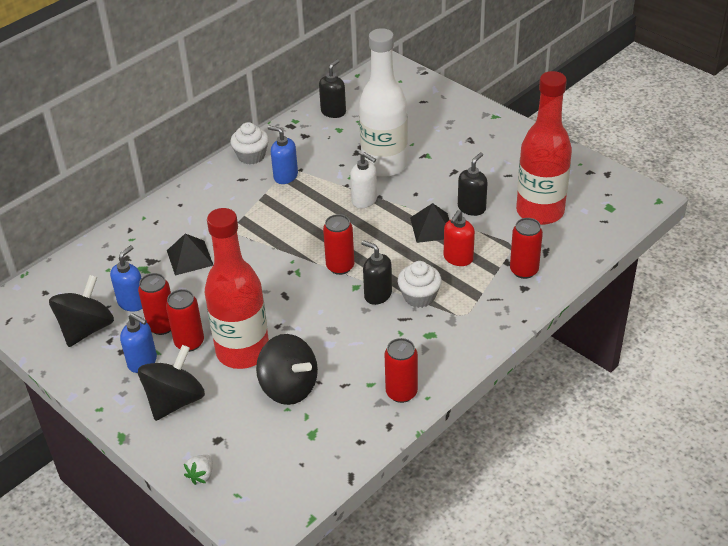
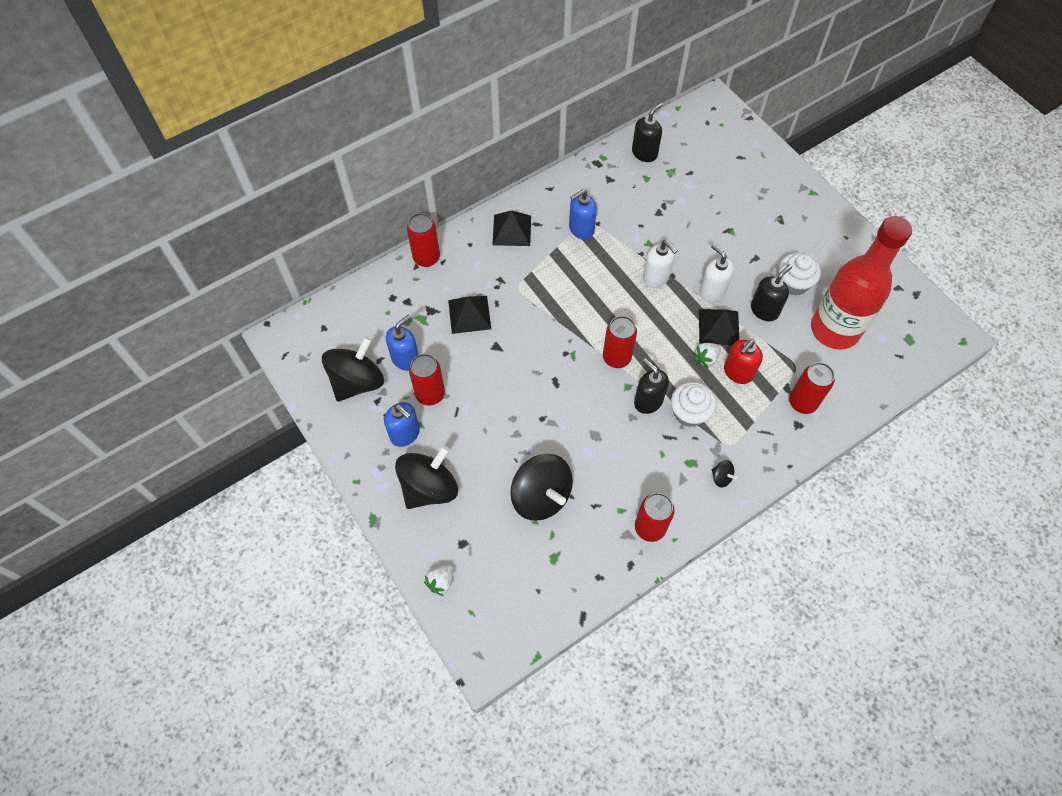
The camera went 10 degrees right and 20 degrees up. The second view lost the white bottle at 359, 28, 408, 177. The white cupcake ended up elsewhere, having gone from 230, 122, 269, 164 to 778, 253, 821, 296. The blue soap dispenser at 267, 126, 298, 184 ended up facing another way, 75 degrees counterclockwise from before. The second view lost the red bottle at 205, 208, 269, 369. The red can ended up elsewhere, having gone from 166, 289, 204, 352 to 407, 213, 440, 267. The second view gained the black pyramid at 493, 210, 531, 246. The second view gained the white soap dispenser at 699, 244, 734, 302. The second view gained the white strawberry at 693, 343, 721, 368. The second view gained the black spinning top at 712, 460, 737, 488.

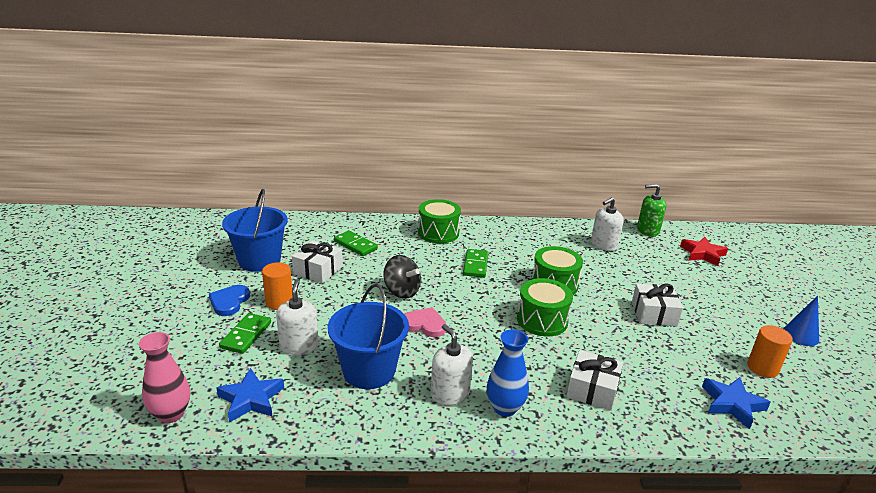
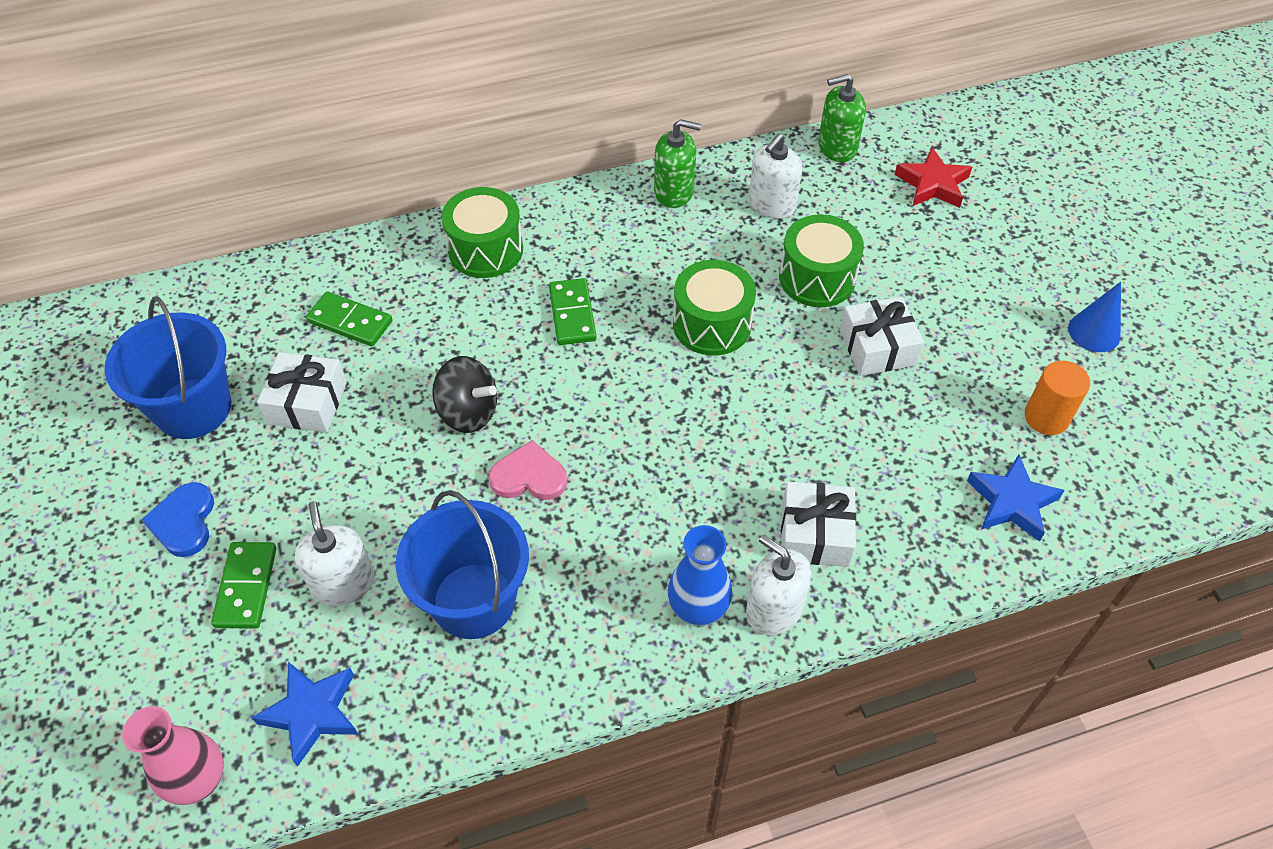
The camera went 15 degrees left and 25 degrees up. The second view lost the orange cylinder at 262, 262, 293, 310. The green drum ended up elsewhere, having gone from 517, 278, 573, 336 to 779, 214, 864, 307. The white soap dispenser ended up elsewhere, having gone from 431, 324, 473, 405 to 746, 535, 812, 635. The second view gained the green soap dispenser at 654, 119, 701, 208.

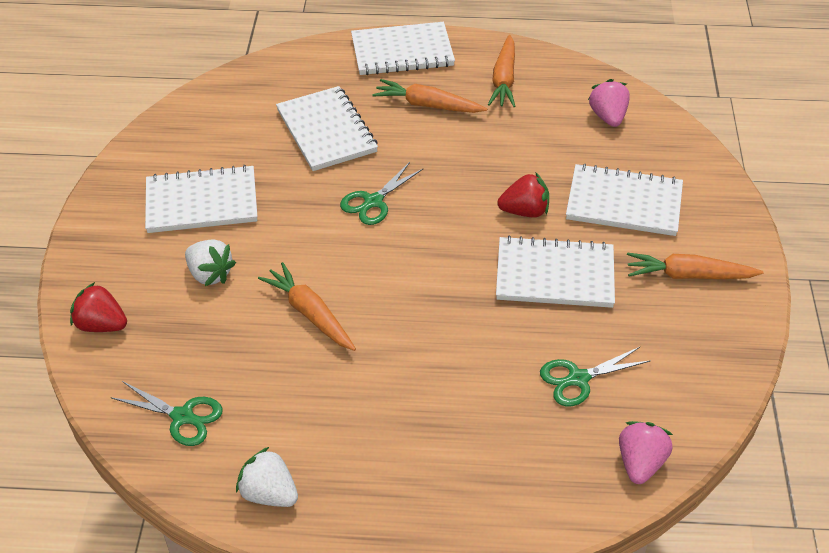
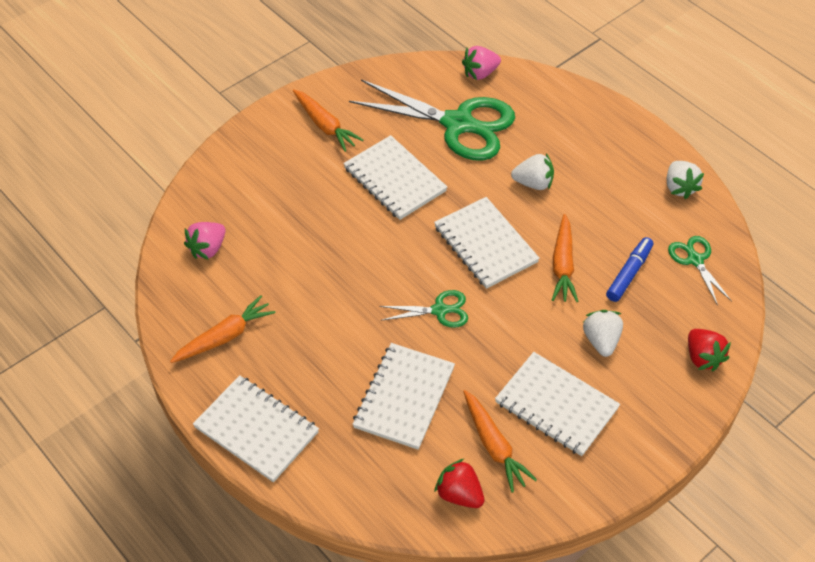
The camera went 135 degrees left and 5 degrees up. The orange carrot ended up elsewhere, having gone from 372, 79, 487, 113 to 463, 390, 537, 493. The white notebook ended up elsewhere, having gone from 566, 164, 683, 236 to 434, 197, 540, 289. The red strawberry ended up elsewhere, having gone from 498, 172, 549, 217 to 434, 459, 484, 508. The size of the green scissors at 540, 347, 651, 407 changed by a factor of 2.12. The second view gained the white strawberry at 511, 153, 554, 190. The second view gained the blue marker at 606, 237, 653, 302.

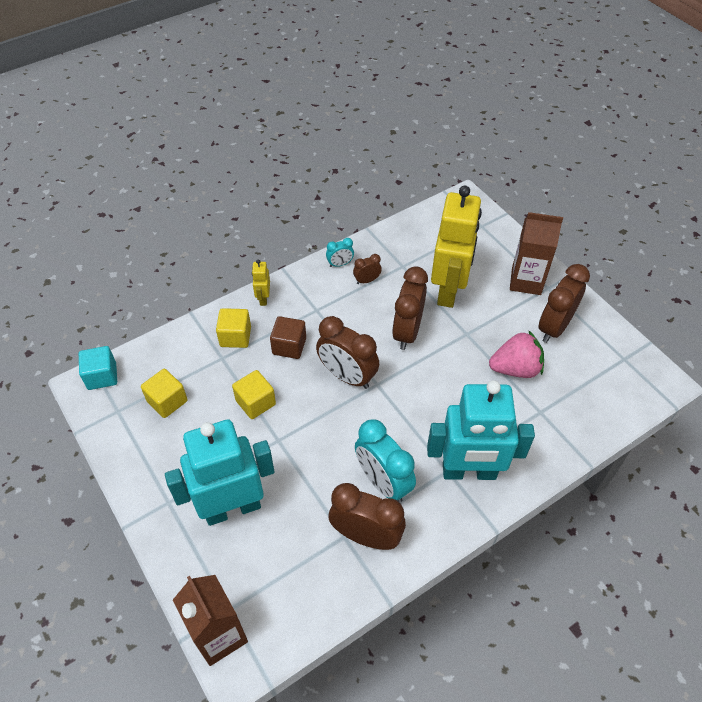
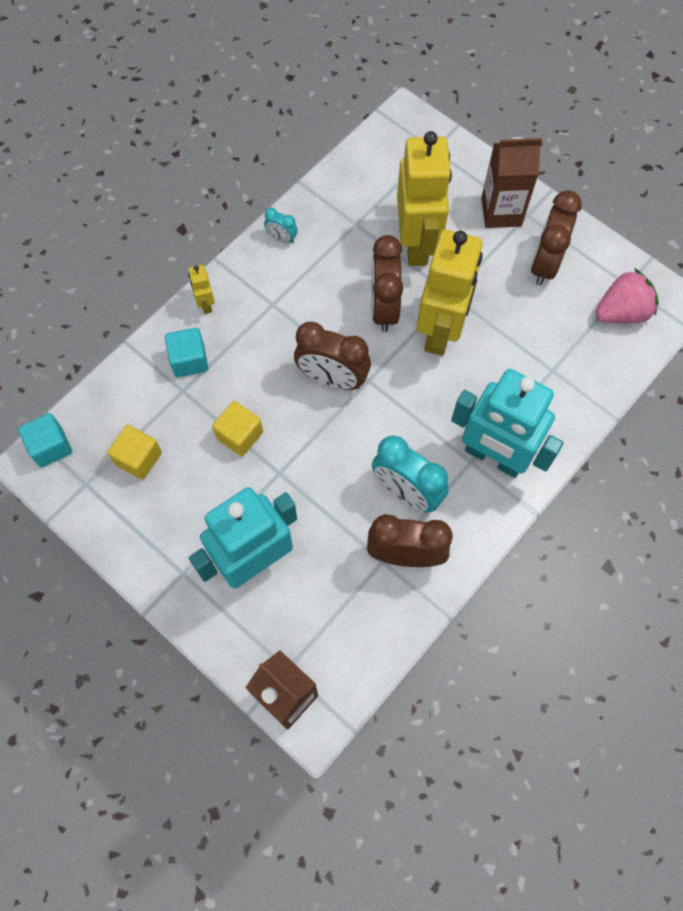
The camera went 15 degrees left and 15 degrees up. The turquoise clock at 326, 238, 354, 267 ended up facing another way, 60 degrees clockwise from before. The second view lost the brown clock at 353, 254, 382, 284. What was the yellow cube at 216, 308, 251, 348 turned into the turquoise cube at 165, 328, 208, 377. The second view lost the brown cube at 270, 316, 306, 359. The pink strawberry ended up elsewhere, having gone from 489, 330, 544, 378 to 595, 268, 659, 323. The turquoise robot at 427, 380, 535, 480 ended up facing another way, 45 degrees clockwise from before. The second view gained the yellow robot at 417, 230, 483, 356.

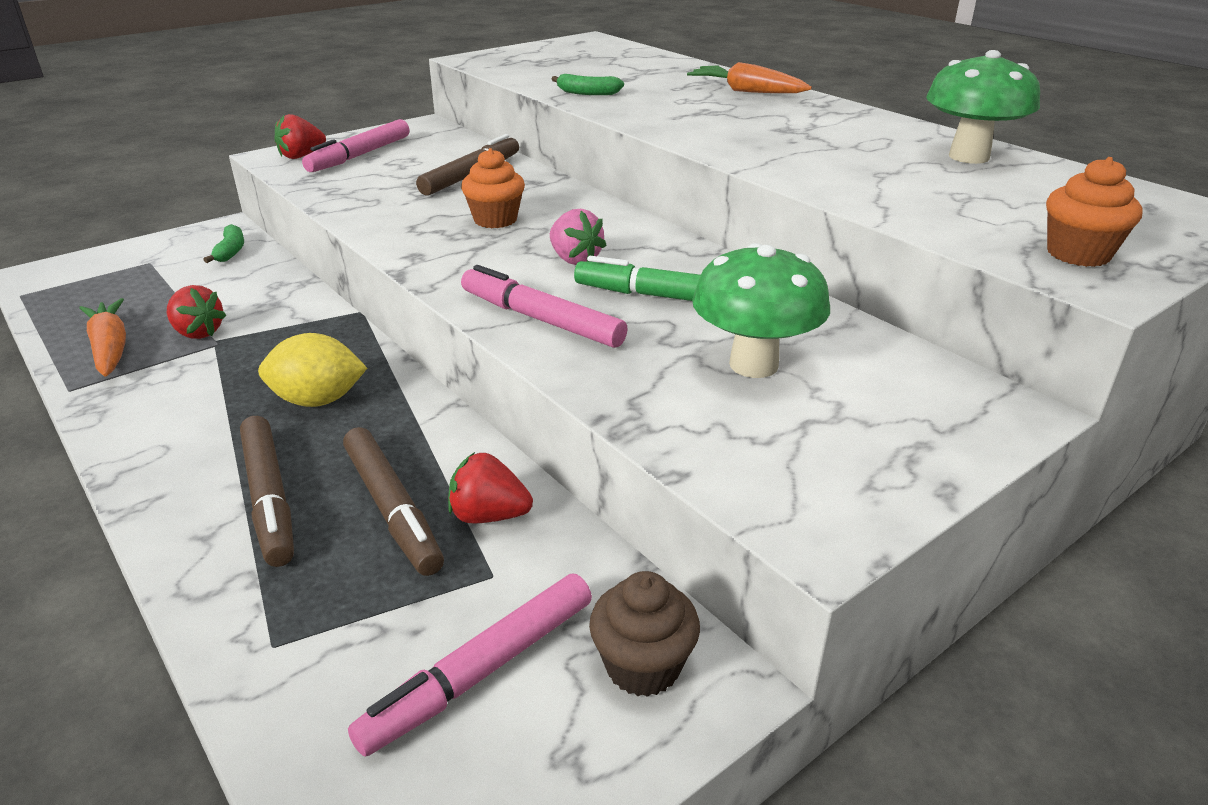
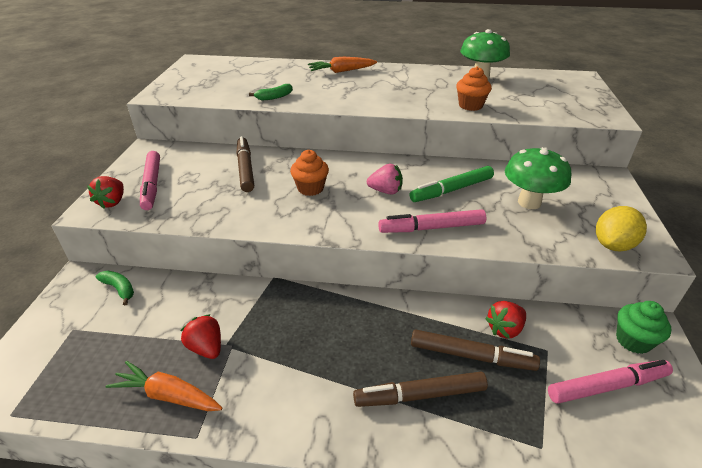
The camera went 45 degrees left and 5 degrees up. The orange cupcake ended up elsewhere, having gone from 1046, 157, 1143, 267 to 456, 66, 492, 111. The red strawberry at 167, 285, 227, 339 ended up facing another way, 120 degrees counterclockwise from before. The yellow lemon ended up elsewhere, having gone from 258, 333, 367, 407 to 596, 206, 647, 252. The brown marker at 240, 416, 294, 567 ended up facing another way, 150 degrees clockwise from before. What was the brown cupcake at 589, 571, 700, 697 turned into the green cupcake at 616, 301, 671, 354. The pink marker at 348, 574, 592, 757 ended up facing another way, 105 degrees counterclockwise from before.

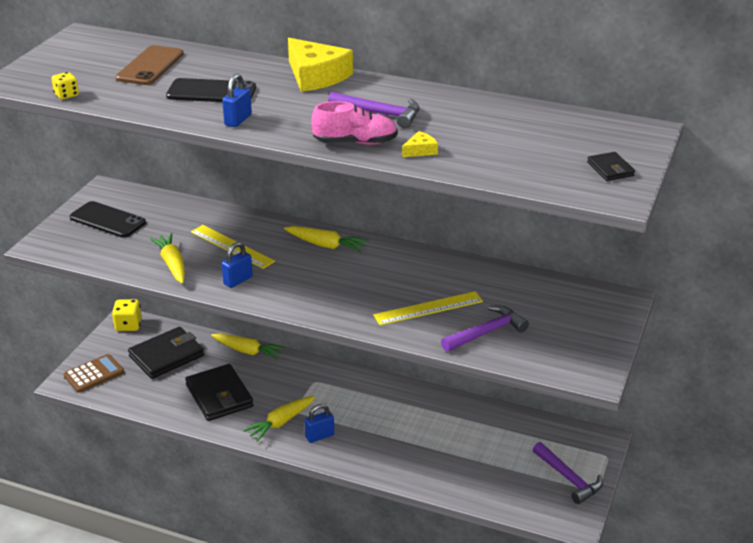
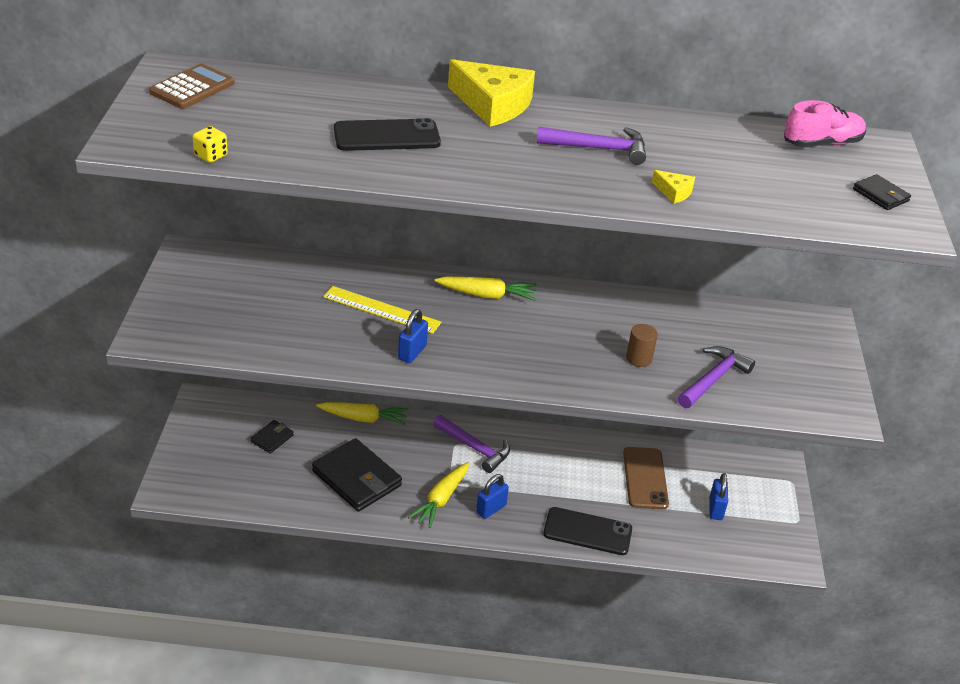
The camera went 20 degrees left and 5 degrees up. The brown phone ended up elsewhere, having gone from 116, 45, 184, 85 to 623, 447, 669, 509. The blue padlock ended up elsewhere, having gone from 222, 74, 252, 127 to 709, 473, 728, 520. The pink shoe ended up elsewhere, having gone from 311, 101, 398, 145 to 784, 100, 866, 148. The yellow cheese at 402, 131, 438, 157 ended up facing another way, 90 degrees clockwise from before. The black phone ended up elsewhere, having gone from 70, 201, 146, 238 to 543, 507, 632, 555. The second view lost the yellow carrot at 149, 233, 185, 284. Where the yellow ruler stood at 373, 291, 483, 325, the brown cylinder came to stand at 626, 324, 658, 367. The second view lost the yellow dice at 112, 299, 142, 331. The size of the black wallet at 128, 327, 204, 379 changed by a factor of 0.49. The brown calculator ended up elsewhere, having gone from 64, 354, 124, 393 to 149, 64, 235, 109. The purple hammer ended up elsewhere, having gone from 533, 442, 603, 504 to 433, 415, 510, 473.

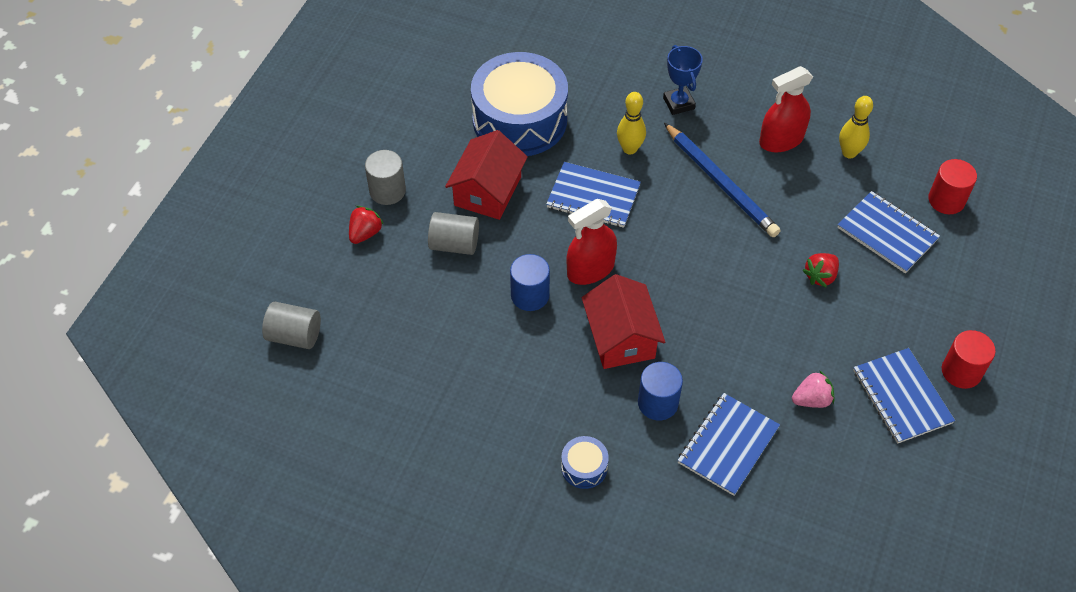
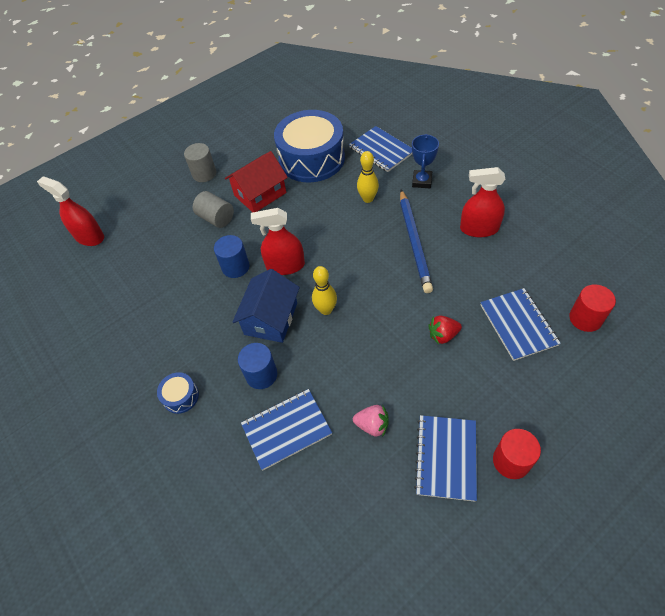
The camera went 35 degrees right and 0 degrees up. The yellow bowling pin ended up elsewhere, having gone from 839, 96, 873, 158 to 312, 266, 337, 315. The blue notebook ended up elsewhere, having gone from 546, 162, 641, 228 to 349, 126, 412, 172. The second view lost the red strawberry at 349, 206, 384, 244. What was the red house at 582, 274, 665, 369 turned into the blue house at 232, 269, 300, 343. Where the grey cylinder stood at 262, 302, 321, 349, the red spray bottle came to stand at 37, 176, 104, 246.

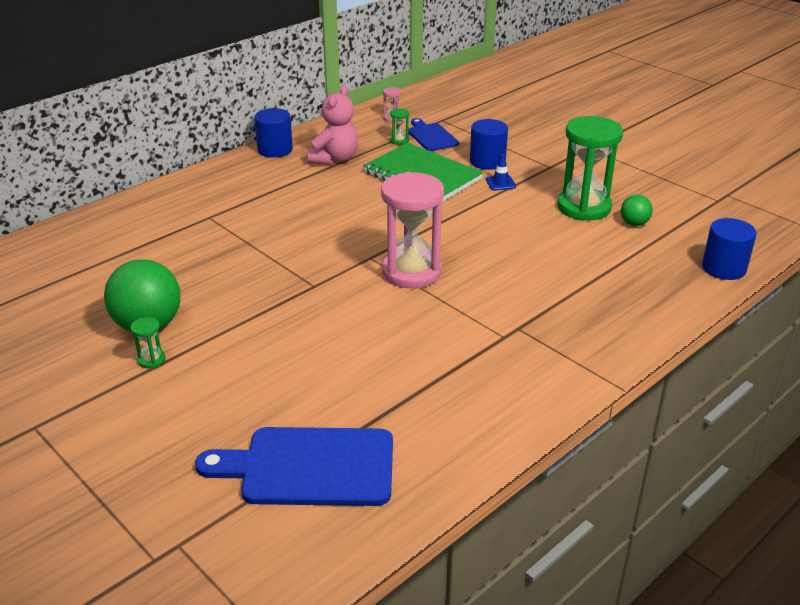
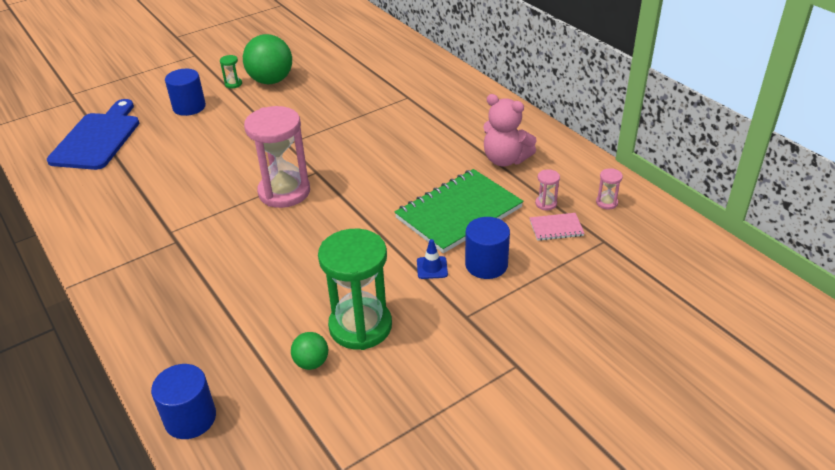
The camera went 100 degrees right and 5 degrees up. The blue cylinder ended up elsewhere, having gone from 254, 108, 293, 158 to 165, 69, 206, 116. What was the green hourglass at 390, 108, 409, 145 turned into the pink hourglass at 535, 169, 560, 210. Where the blue cutting board stood at 409, 118, 459, 151, the pink notebook came to stand at 530, 213, 585, 241.

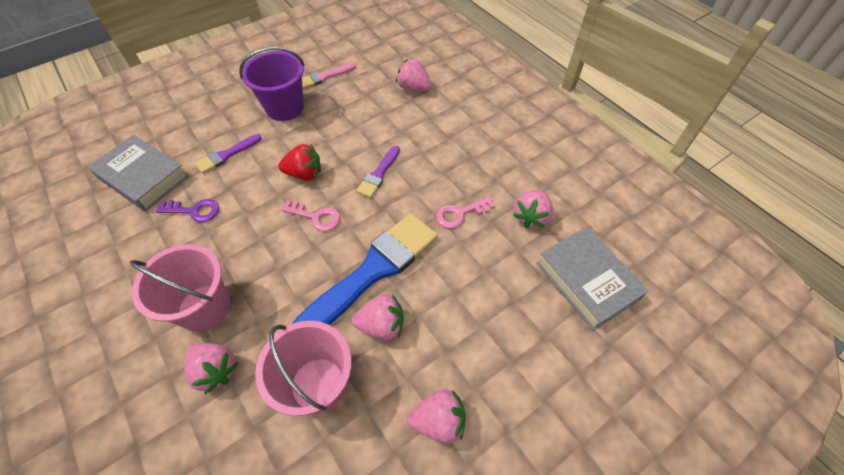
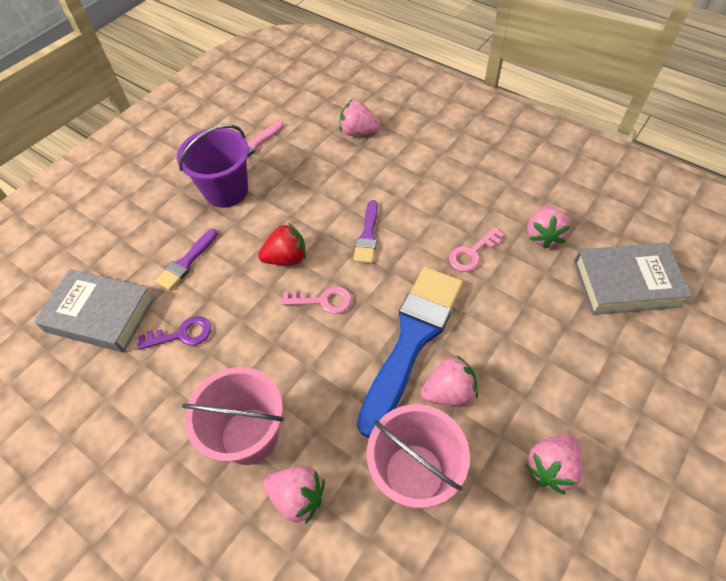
The camera went 15 degrees left and 0 degrees up. The grey book at 536, 227, 649, 330 ended up facing another way, 45 degrees counterclockwise from before. The pink strawberry at 407, 389, 466, 444 ended up facing another way, 150 degrees clockwise from before.

